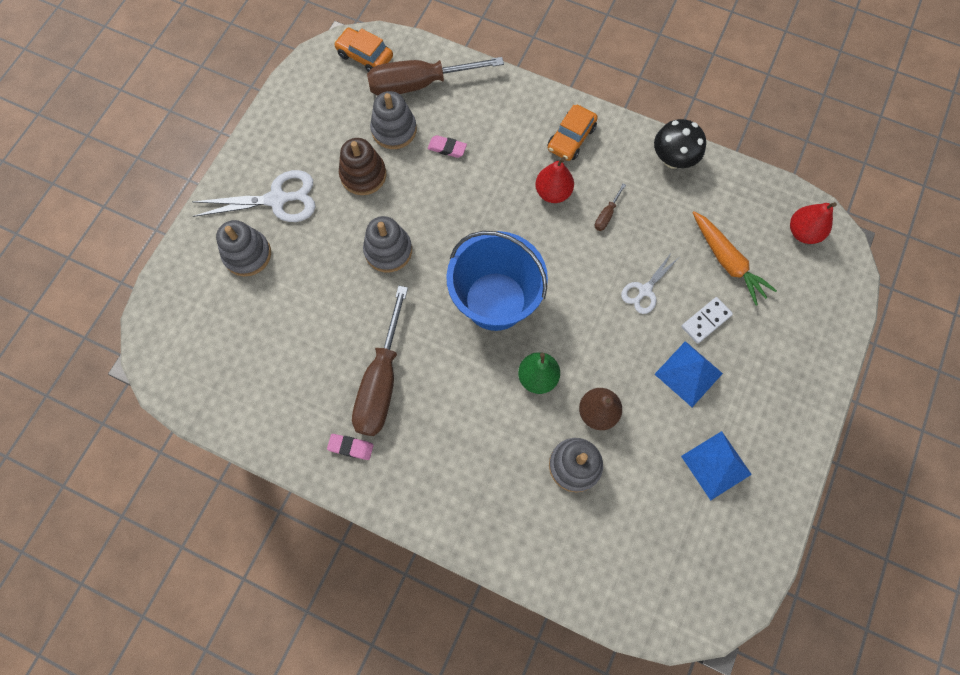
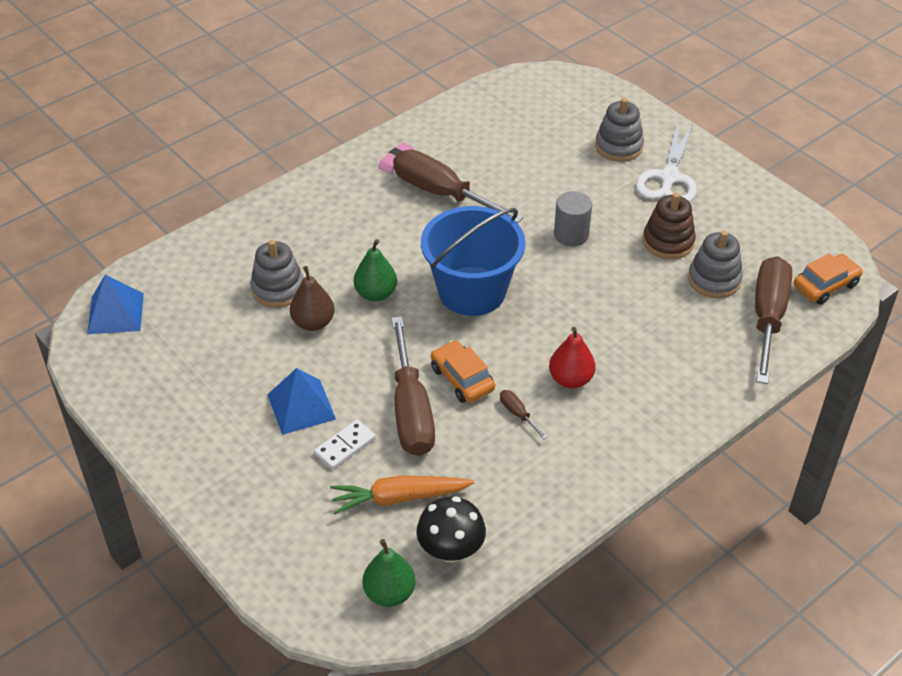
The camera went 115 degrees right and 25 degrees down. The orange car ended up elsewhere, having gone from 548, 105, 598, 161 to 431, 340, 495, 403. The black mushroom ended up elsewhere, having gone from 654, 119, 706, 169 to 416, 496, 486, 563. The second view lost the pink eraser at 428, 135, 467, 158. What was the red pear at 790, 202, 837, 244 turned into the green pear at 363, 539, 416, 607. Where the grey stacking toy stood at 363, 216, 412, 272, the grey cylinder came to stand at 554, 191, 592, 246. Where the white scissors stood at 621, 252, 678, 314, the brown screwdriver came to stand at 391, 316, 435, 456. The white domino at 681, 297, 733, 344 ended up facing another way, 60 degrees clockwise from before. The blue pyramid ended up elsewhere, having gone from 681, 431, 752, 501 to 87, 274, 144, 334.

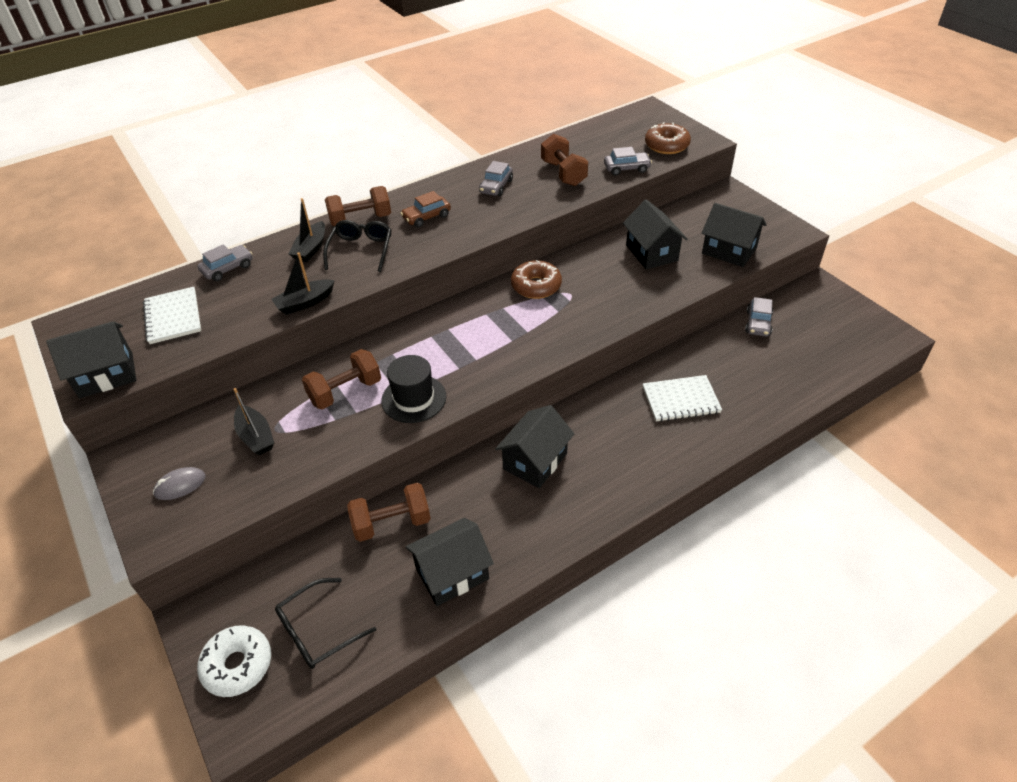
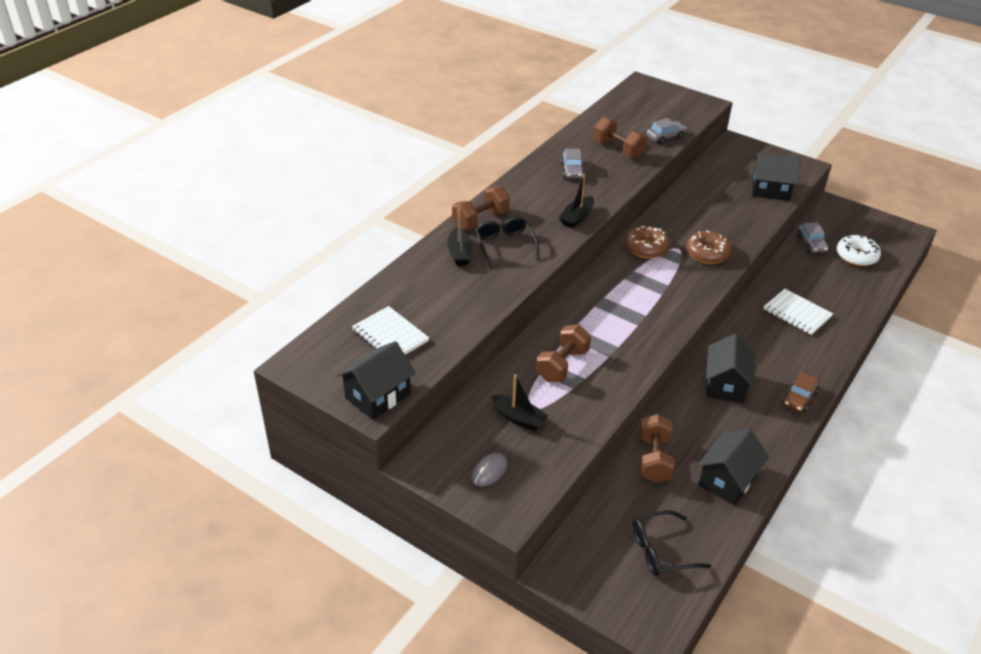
The camera went 25 degrees left and 5 degrees down. The brown donut ended up elsewhere, having gone from 645, 122, 691, 154 to 686, 230, 732, 264. The brown car ended up elsewhere, having gone from 400, 191, 451, 227 to 782, 372, 820, 413. The second view lost the black house at 623, 200, 687, 269. The second view lost the grey car at 198, 244, 253, 281. The black boat ended up elsewhere, having gone from 271, 252, 335, 315 to 559, 174, 594, 228. The second view lost the black hat at 381, 355, 446, 423. The white notebook at 643, 375, 722, 422 ended up facing another way, 75 degrees clockwise from before. The brown dumbbell at 347, 483, 431, 542 ended up facing another way, 45 degrees counterclockwise from before. The black glasses at 275, 578, 376, 669 ended up facing another way, 45 degrees clockwise from before. The white donut ended up elsewhere, having gone from 197, 625, 271, 697 to 837, 235, 881, 266.

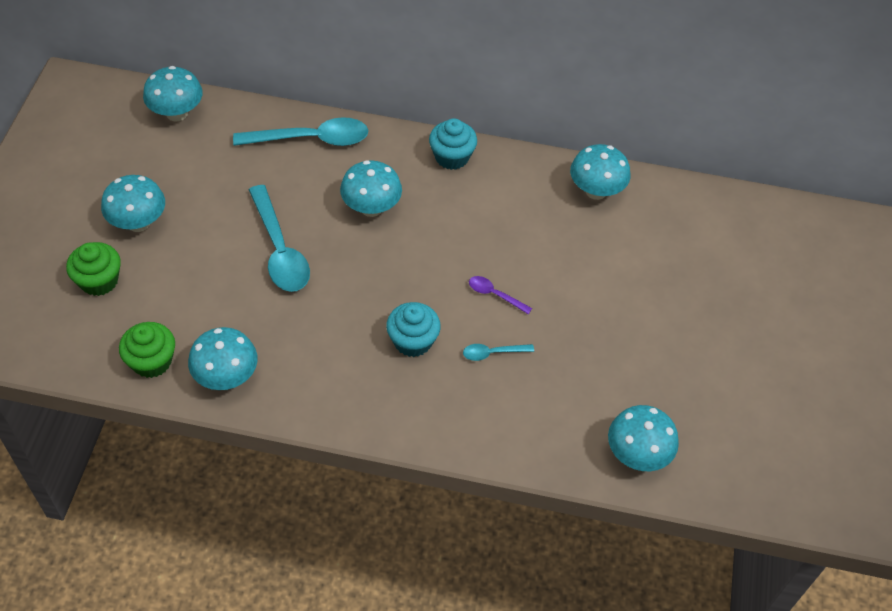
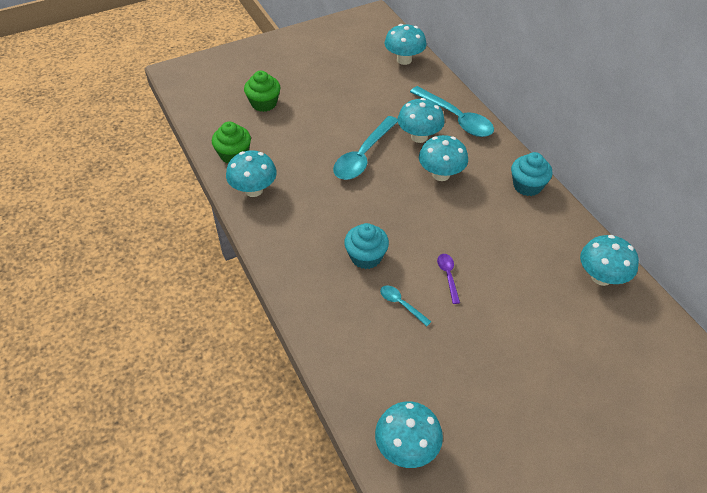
The camera went 55 degrees right and 5 degrees down. The turquoise mushroom ended up elsewhere, having gone from 101, 175, 165, 232 to 398, 98, 445, 143.

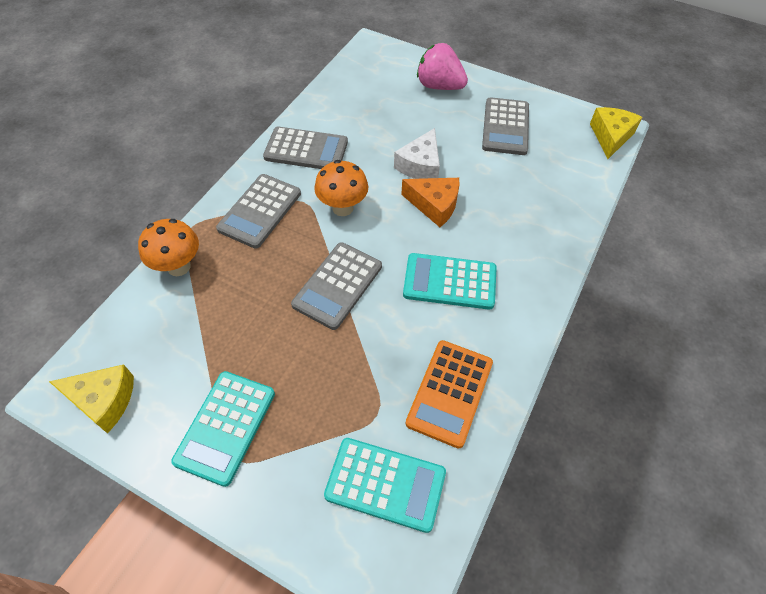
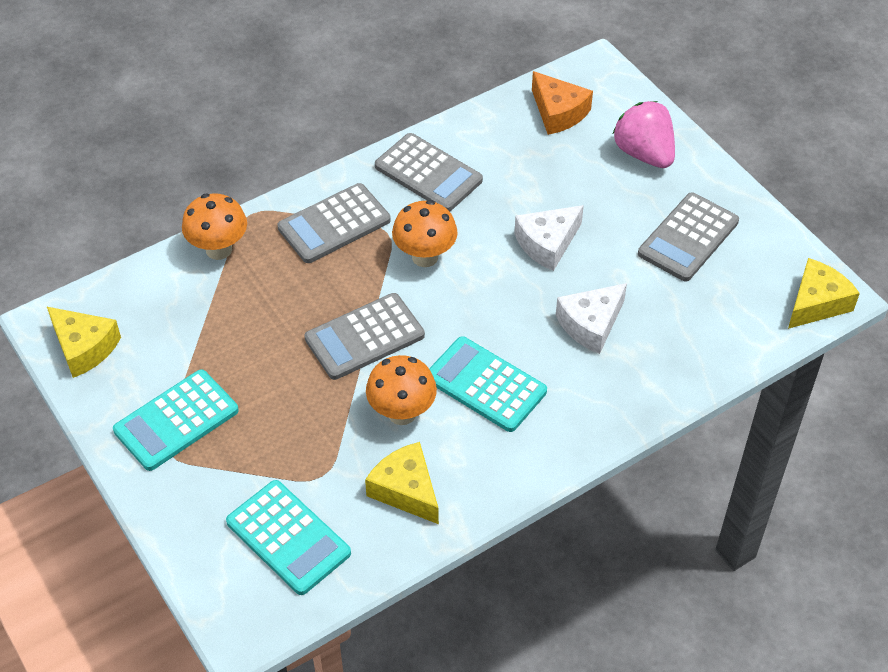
The camera went 30 degrees right and 5 degrees down. The orange cheese ended up elsewhere, having gone from 401, 178, 459, 227 to 532, 71, 593, 135. Where the orange calculator stood at 405, 340, 493, 449, the yellow cheese came to stand at 365, 442, 439, 524. The second view gained the white cheese at 556, 283, 627, 354. The second view gained the orange mushroom at 366, 355, 437, 425.

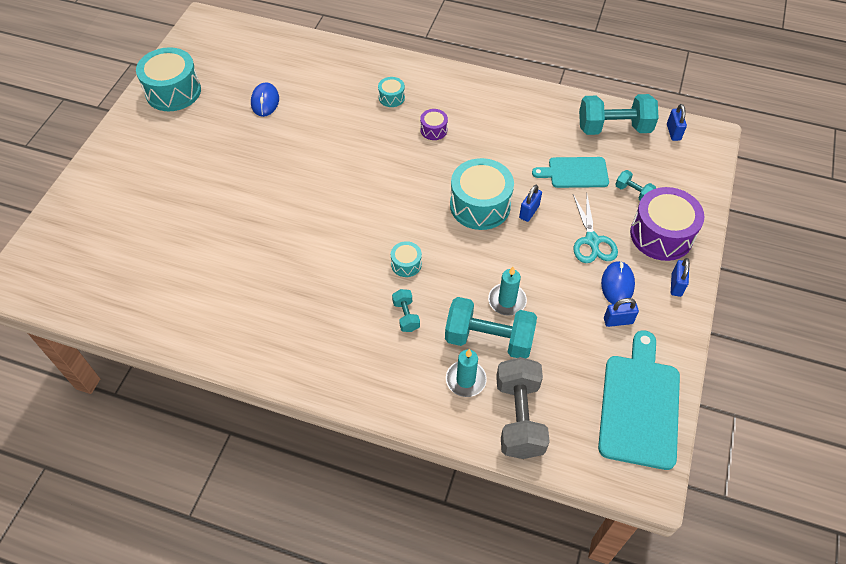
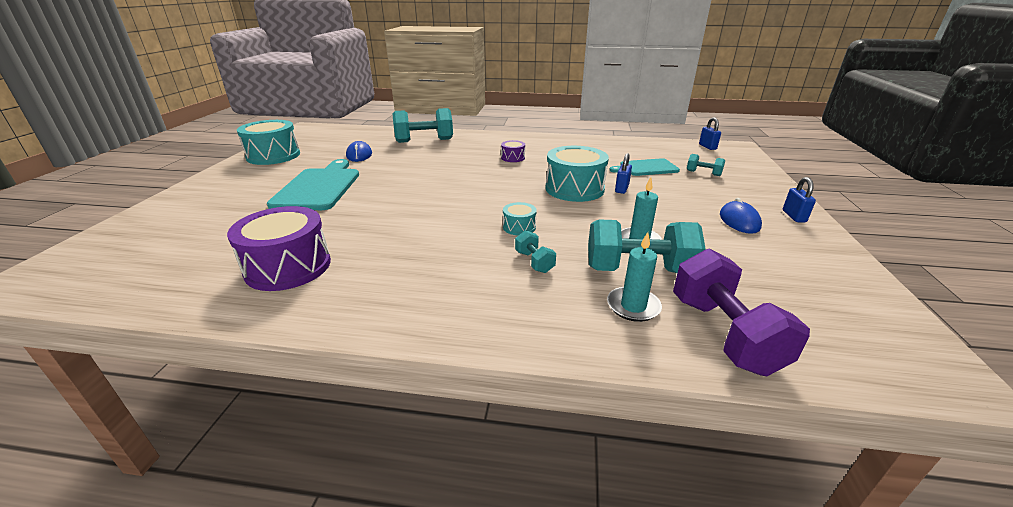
The camera went 10 degrees left and 25 degrees down. The second view lost the turquoise drum at 378, 77, 405, 107. The turquoise dumbbell ended up elsewhere, having gone from 579, 94, 658, 135 to 392, 108, 453, 143. The purple drum ended up elsewhere, having gone from 630, 187, 705, 261 to 227, 206, 331, 291. The second view lost the turquoise scissors at 573, 194, 618, 263. The second view lost the blue padlock at 604, 298, 639, 327. The turquoise cutting board ended up elsewhere, having gone from 598, 330, 680, 470 to 267, 159, 359, 210. What was the grey dumbbell at 496, 357, 550, 459 turned into the purple dumbbell at 673, 248, 810, 376.

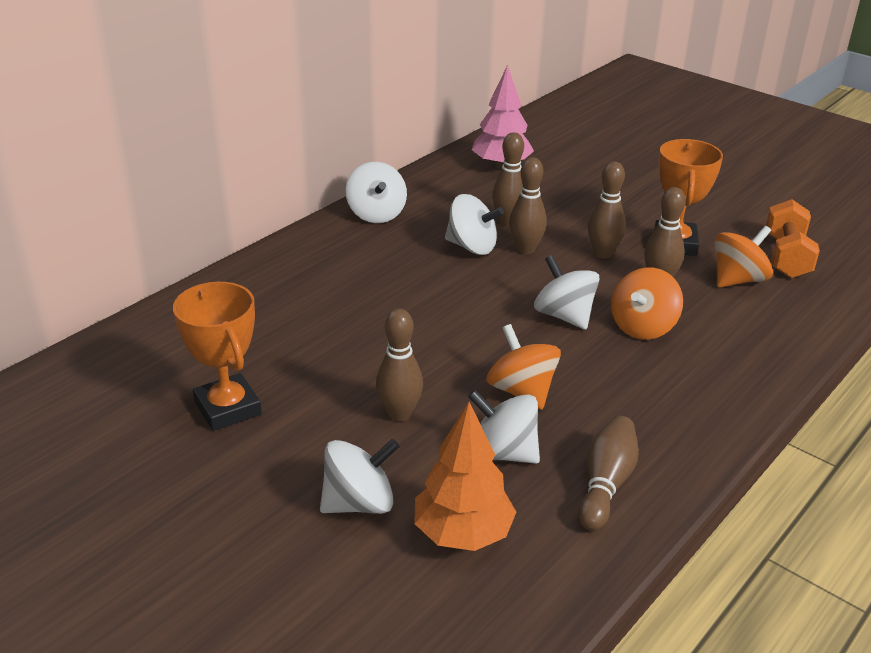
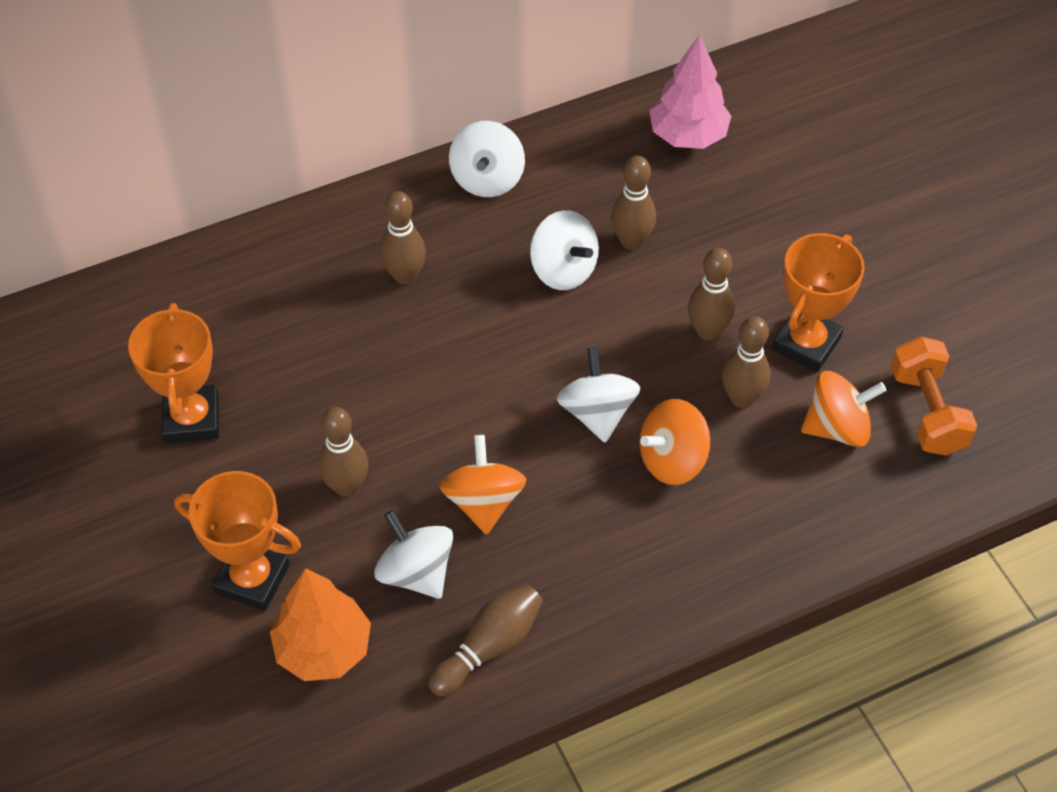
The camera went 25 degrees right and 20 degrees up. The brown bowling pin ended up elsewhere, having gone from 509, 157, 547, 254 to 380, 191, 426, 285. The orange dumbbell at 765, 199, 820, 278 ended up facing another way, 45 degrees counterclockwise from before. Where the white spinning top stood at 320, 439, 400, 514, the orange trophy came to stand at 174, 471, 301, 611.

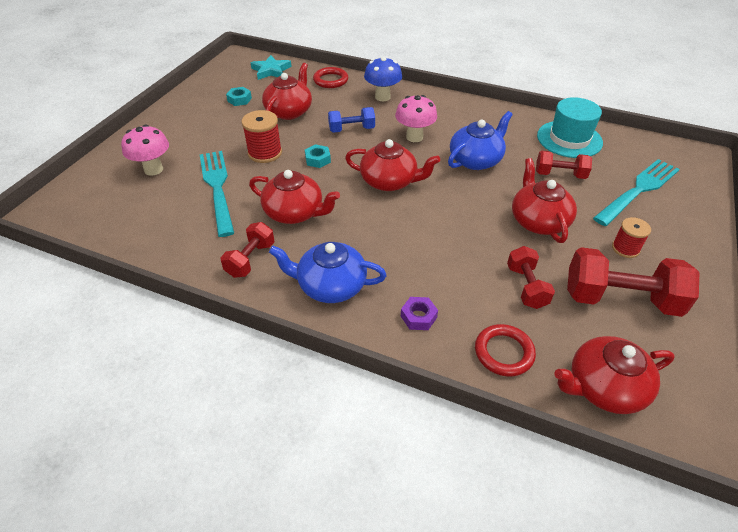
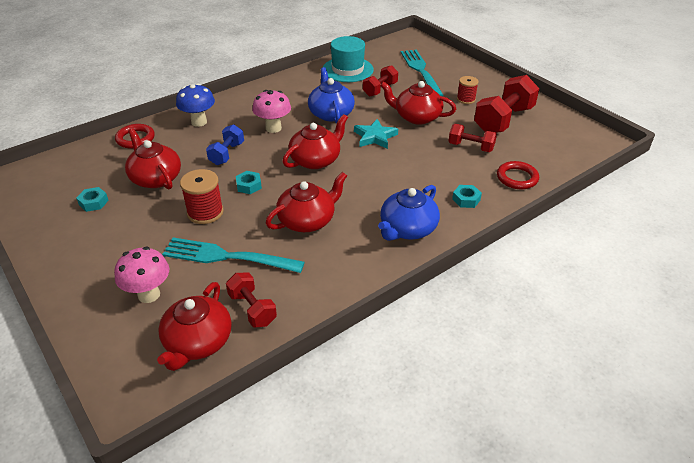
The camera went 60 degrees left and 5 degrees down. The turquoise star ended up elsewhere, having gone from 251, 55, 292, 80 to 354, 119, 398, 149. The red dumbbell ended up elsewhere, having gone from 220, 222, 275, 278 to 226, 273, 277, 327. What was the purple nut at 401, 297, 438, 330 turned into the turquoise nut at 452, 185, 482, 208. The red teapot ended up elsewhere, having gone from 554, 336, 675, 414 to 157, 282, 232, 371.

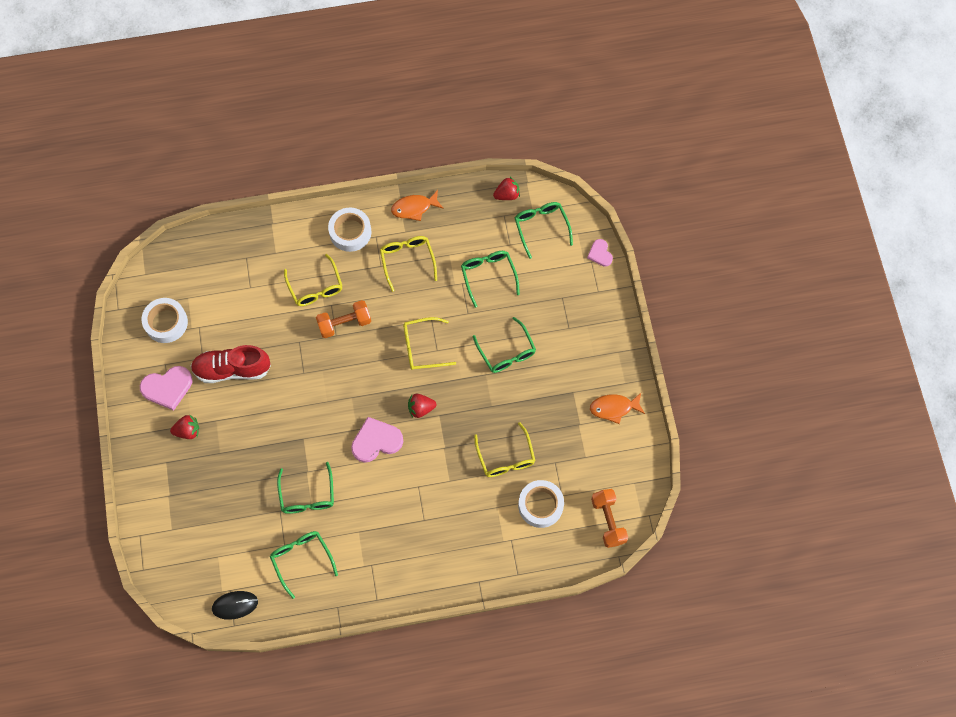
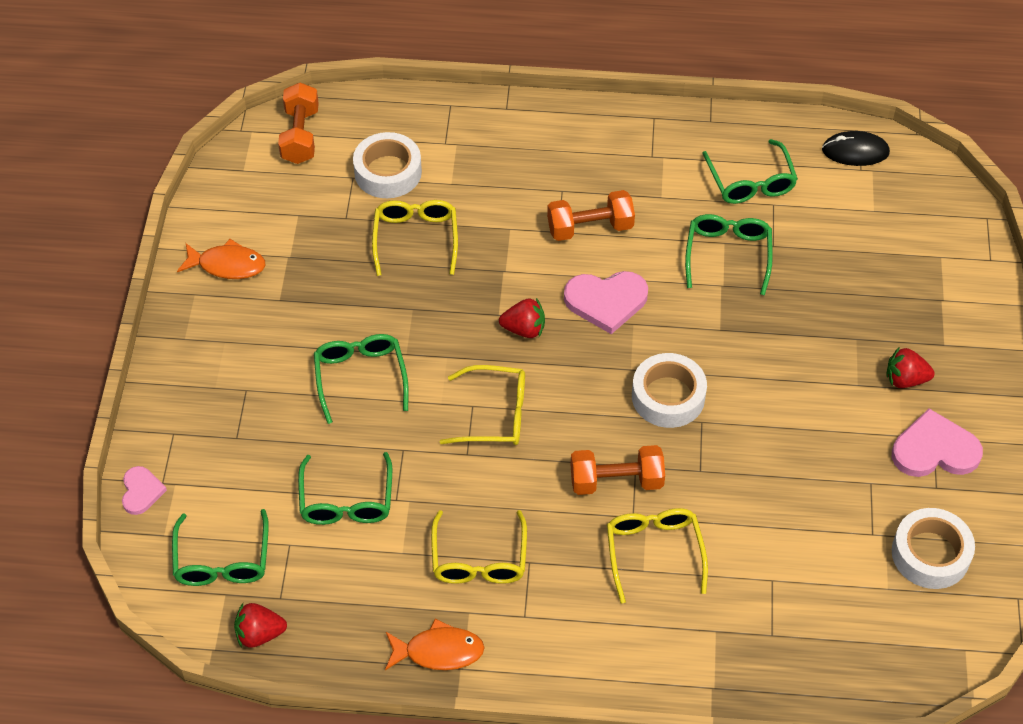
The camera went 165 degrees left and 15 degrees down. The white tape ended up elsewhere, having gone from 328, 208, 371, 252 to 632, 353, 707, 428. The second view lost the red shoe at 191, 345, 271, 383. The second view gained the orange dumbbell at 547, 190, 635, 241.

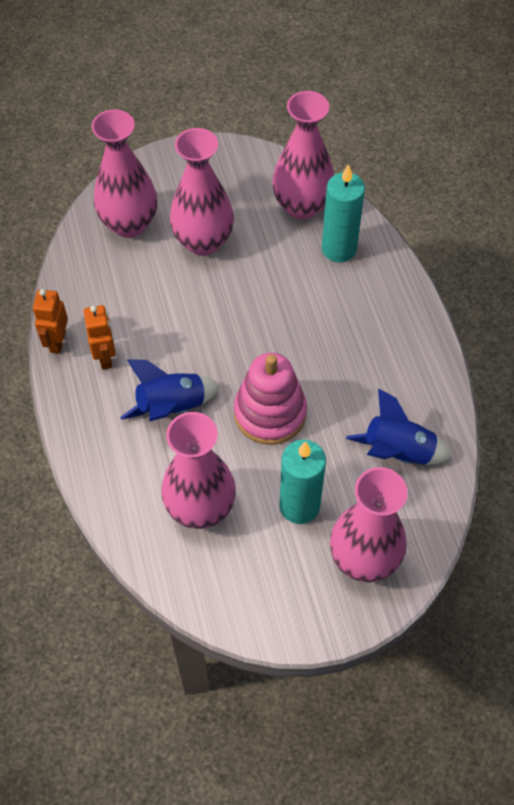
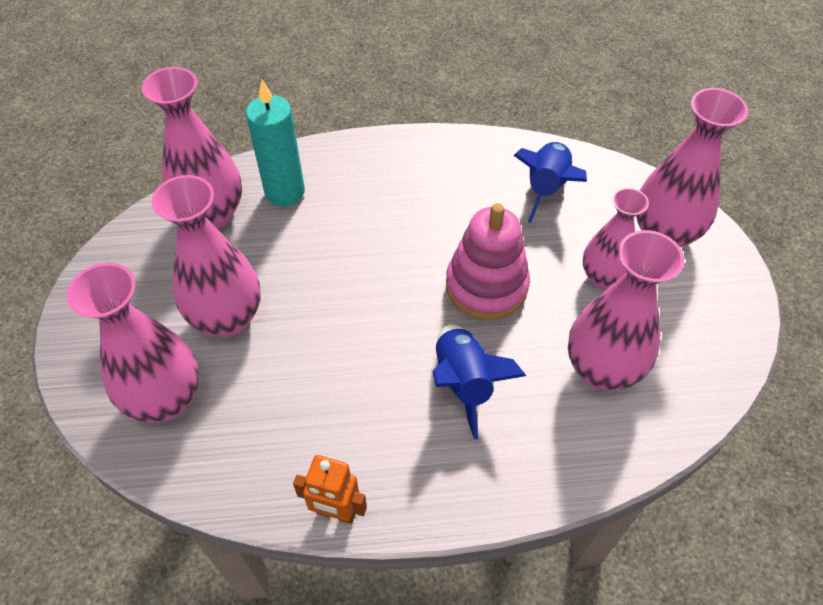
The camera went 80 degrees left and 5 degrees down. The second view lost the orange robot at 84, 305, 116, 370. Where the turquoise candle stood at 280, 440, 326, 524, the pink vase came to stand at 583, 188, 649, 289.

